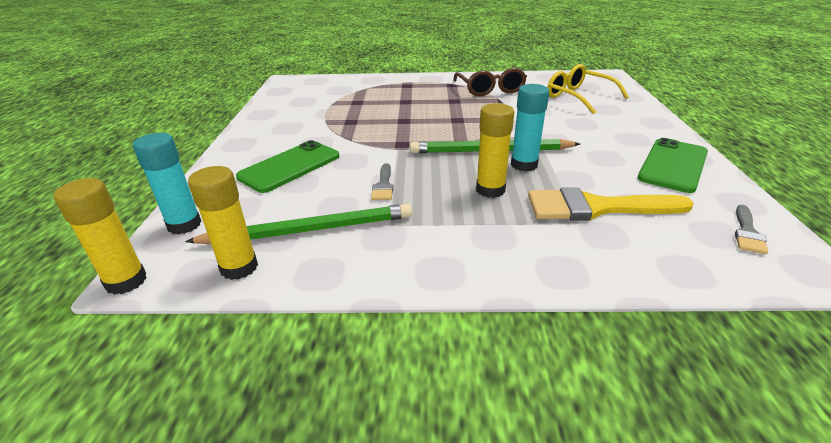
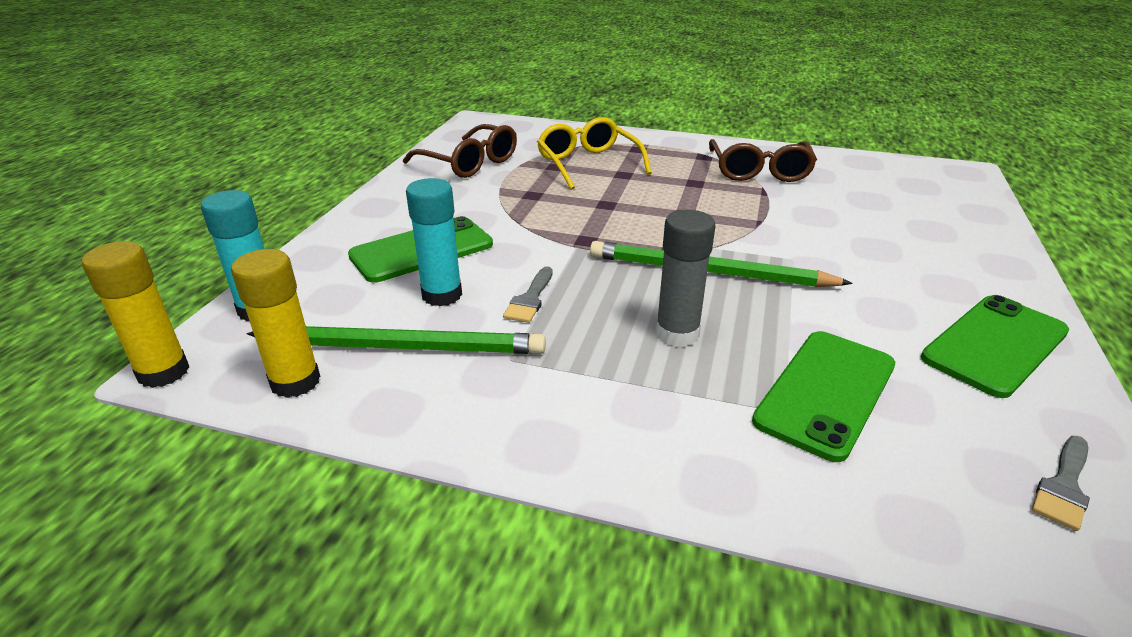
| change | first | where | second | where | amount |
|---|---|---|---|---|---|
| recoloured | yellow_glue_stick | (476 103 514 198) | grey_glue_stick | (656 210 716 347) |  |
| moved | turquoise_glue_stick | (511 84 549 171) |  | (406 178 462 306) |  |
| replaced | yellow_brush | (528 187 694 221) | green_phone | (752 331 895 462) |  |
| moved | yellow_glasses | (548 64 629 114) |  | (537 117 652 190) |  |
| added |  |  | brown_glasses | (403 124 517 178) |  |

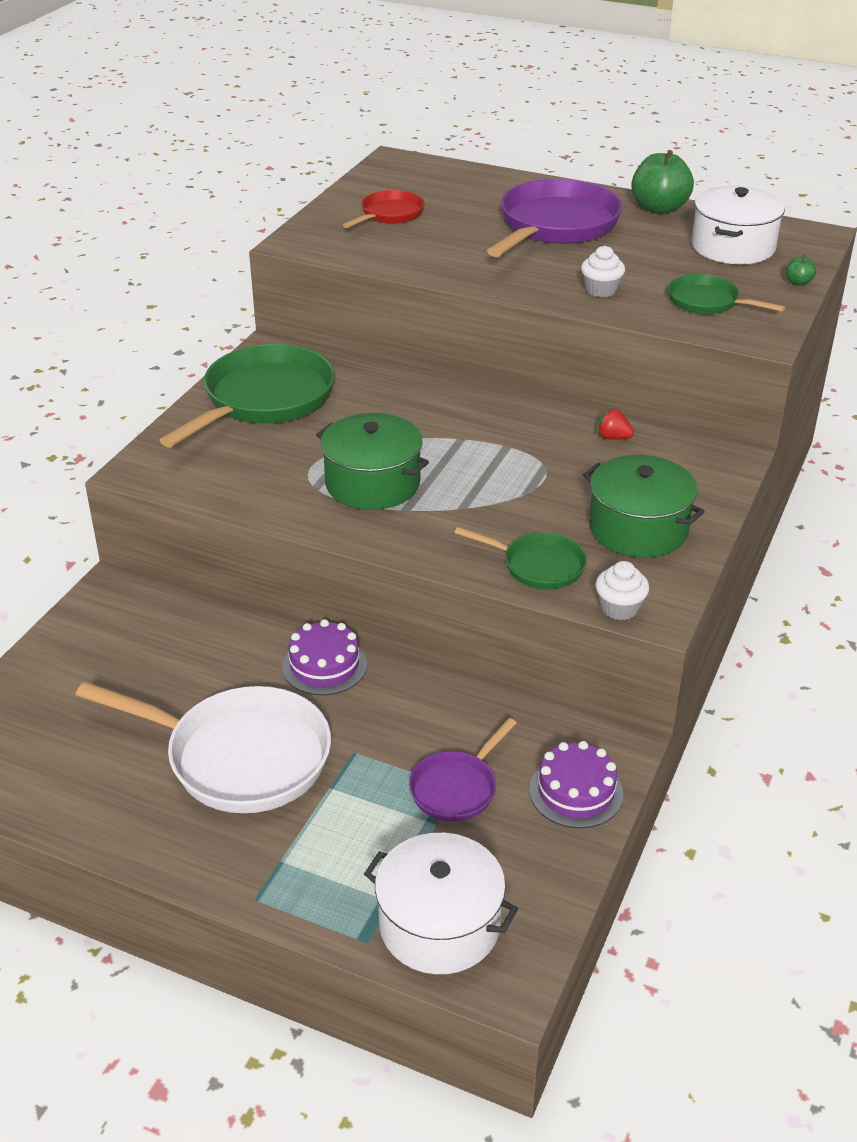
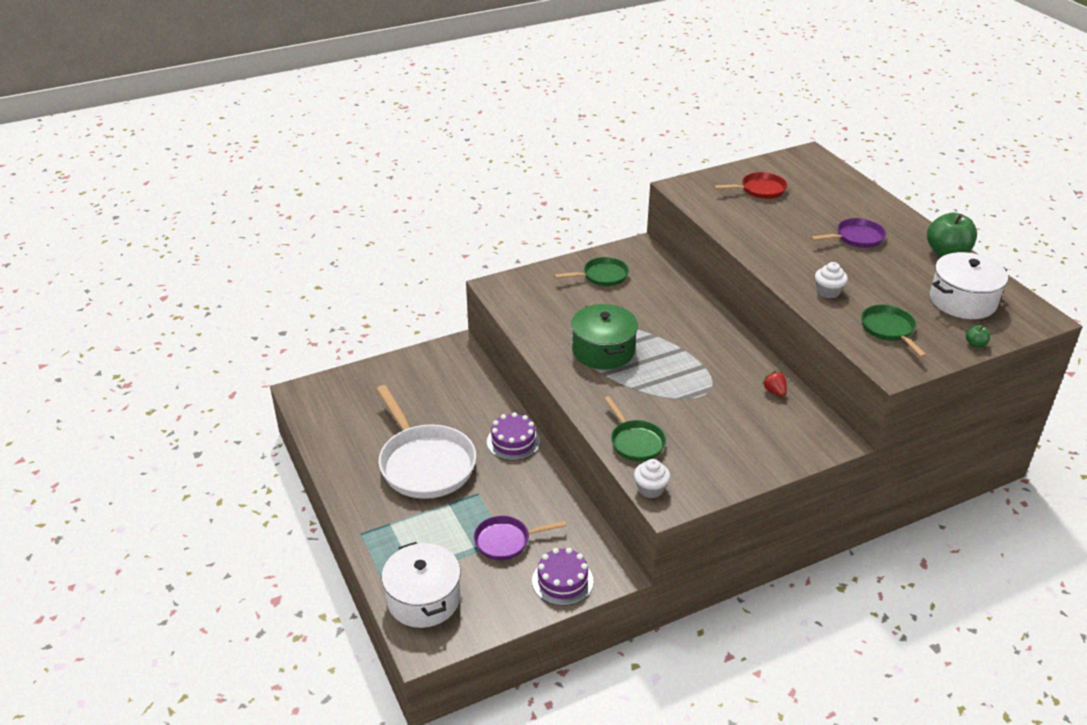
| change | first | where | second | where | amount |
|---|---|---|---|---|---|
| resized | green_pan | (159 344 335 448) |  | (554 257 629 286) | x0.53 |
| resized | purple_pan | (487 179 622 257) |  | (811 218 886 248) | x0.53 |
| removed | green_pot | (583 455 705 557) |  |  |  |

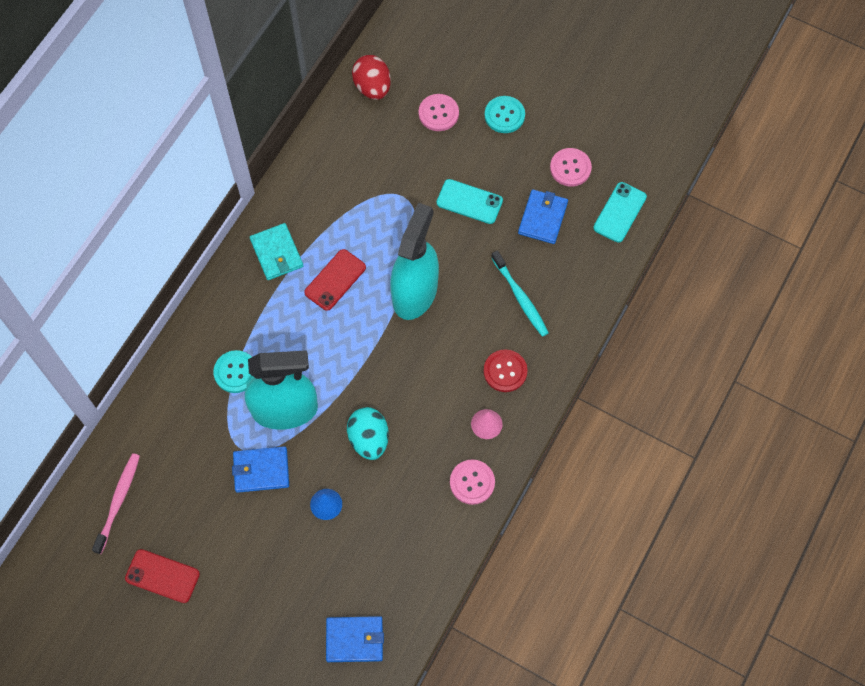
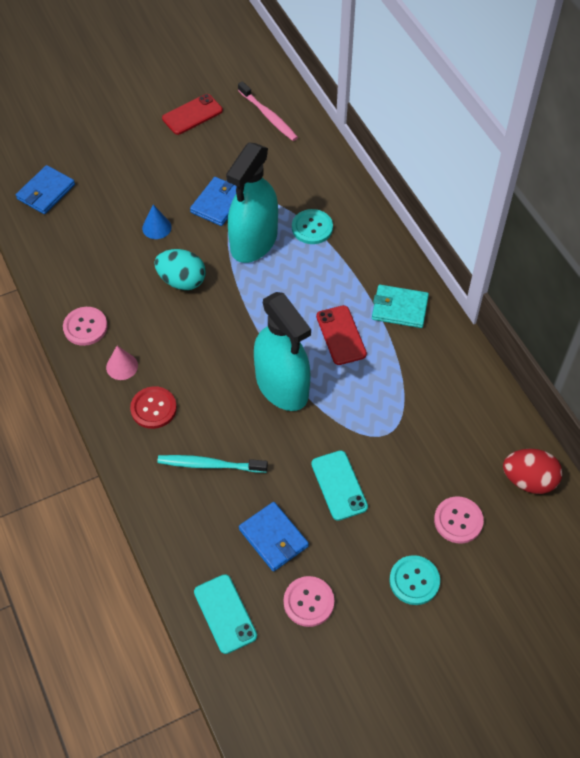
| change | first | where | second | where | amount |
|---|---|---|---|---|---|
| turned | turquoise_phone | (437 179 503 224) |  | (311 450 368 521) | 75 degrees counterclockwise |

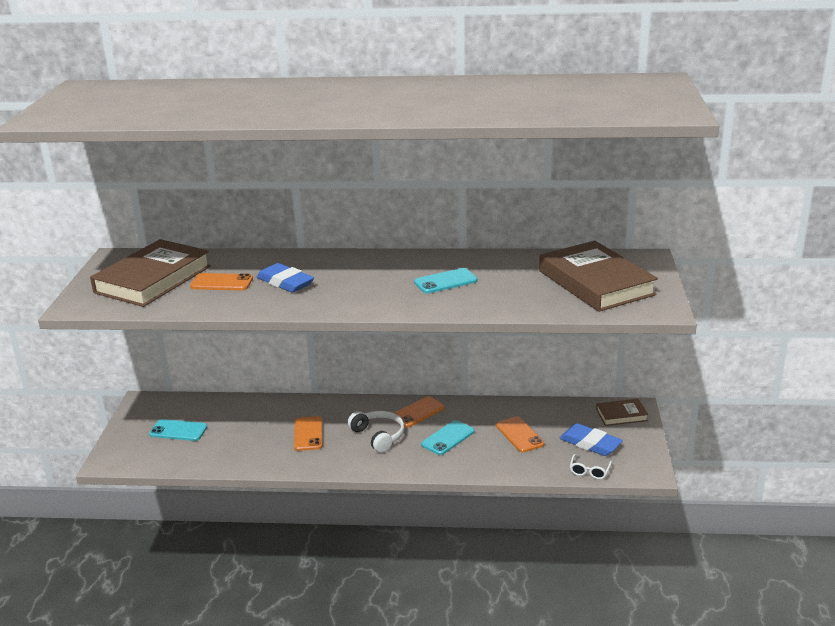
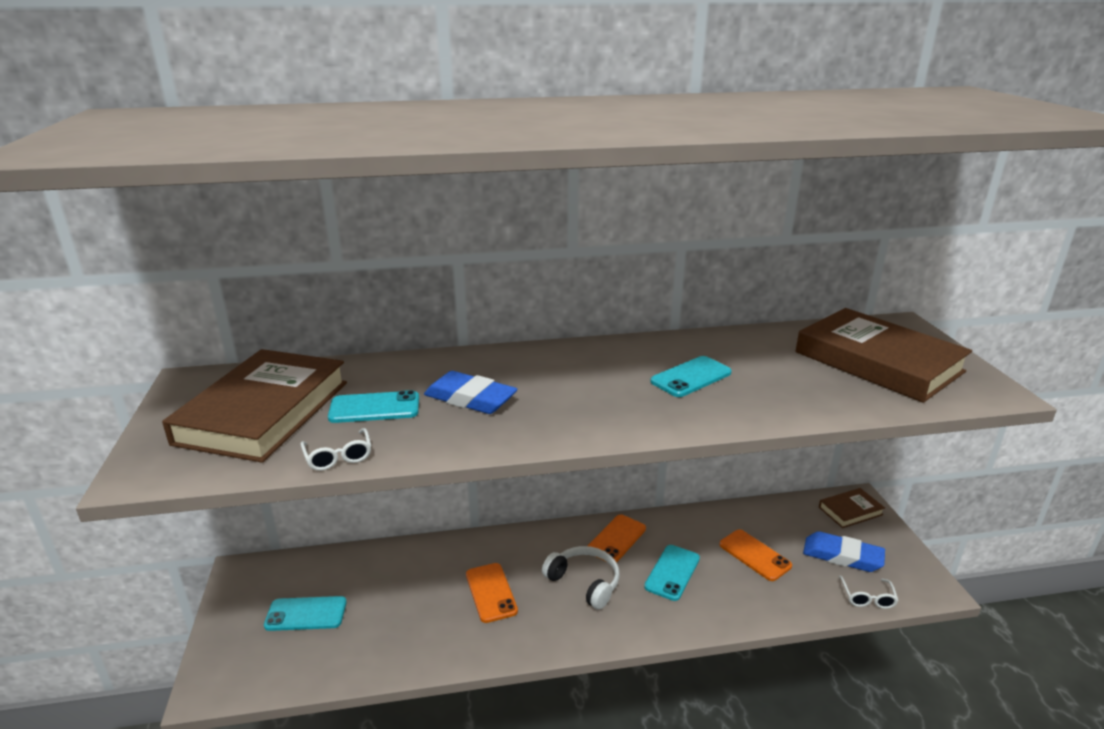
| change | first | where | second | where | amount |
|---|---|---|---|---|---|
| recoloured | orange_phone | (190 273 253 290) | turquoise_phone | (328 390 419 423) |  |
| added |  |  | white_glasses | (300 428 371 471) |  |

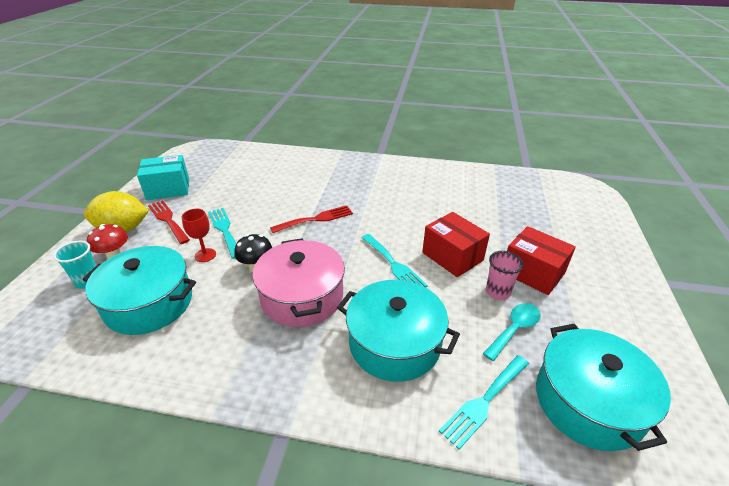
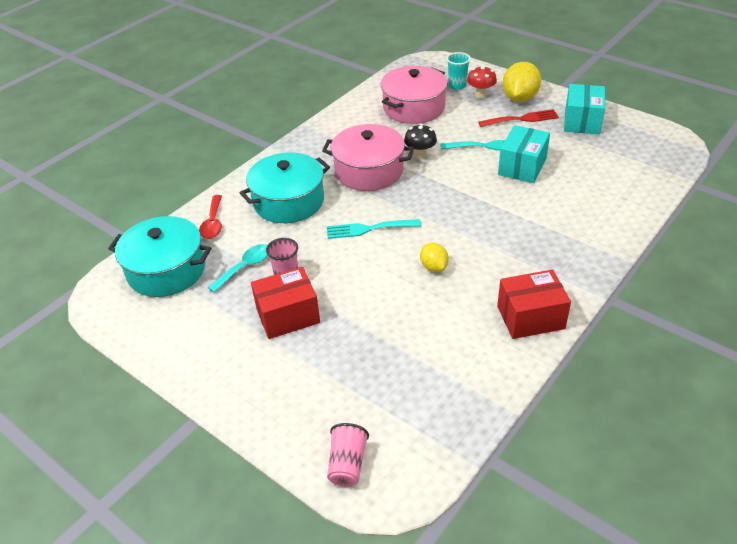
| change | first | where | second | where | amount |
|---|---|---|---|---|---|
| recoloured | turquoise_pot | (83 246 196 335) | pink_pot | (381 66 448 124) |  |
| removed | red_goblet | (182 209 216 262) |  |  |  |
| removed | red_fork | (270 205 353 233) |  |  |  |
| moved | red_box | (422 212 490 277) |  | (497 269 571 339) |  |
| replaced | turquoise_fork | (439 355 529 449) | red_spoon | (199 195 222 239) |  |
| turned | turquoise_spoon | (483 303 541 361) |  | (207 244 268 292) | 120 degrees counterclockwise |
| added |  |  | pink_cup | (327 423 369 487) |  |
| added |  |  | yellow_lemon | (420 243 449 272) |  |
| added |  |  | turquoise_box | (498 125 550 183) |  |

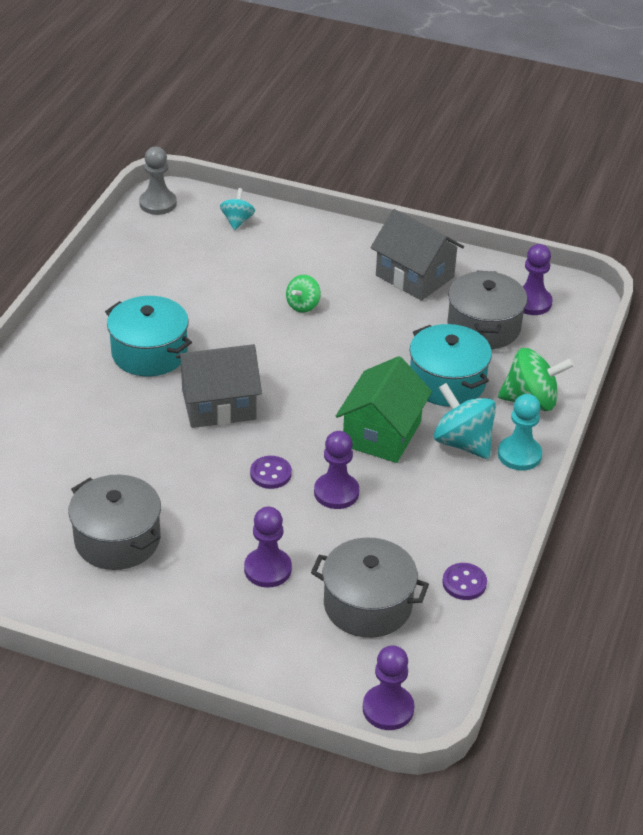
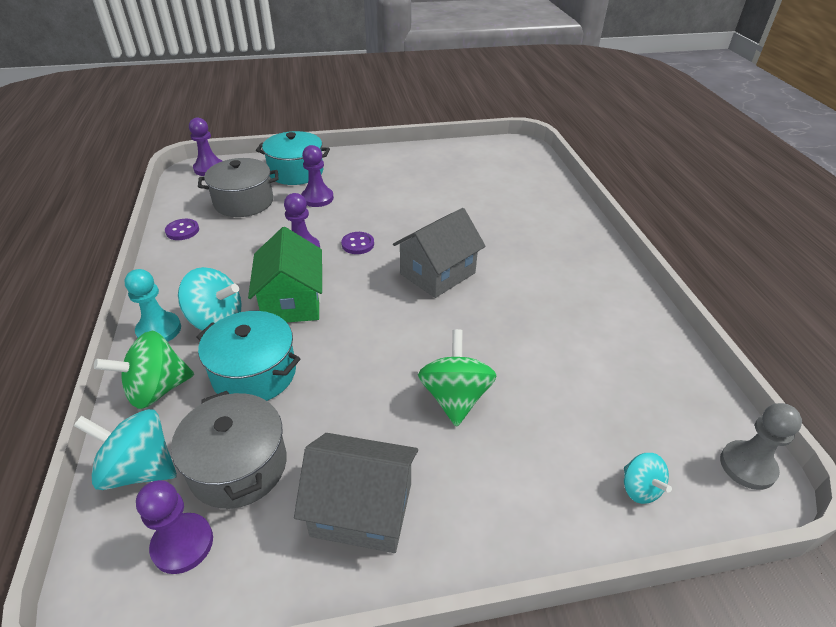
| change | first | where | second | where | amount |
|---|---|---|---|---|---|
| removed | grey_pot | (68 474 161 570) |  |  |  |
| moved | turquoise_pot | (105 296 192 376) |  | (256 131 330 185) |  |
| resized | green_spinning_top | (286 275 321 313) |  | (418 329 497 427) | x1.71 |
| added |  |  | turquoise_spinning_top | (74 409 177 490) |  |

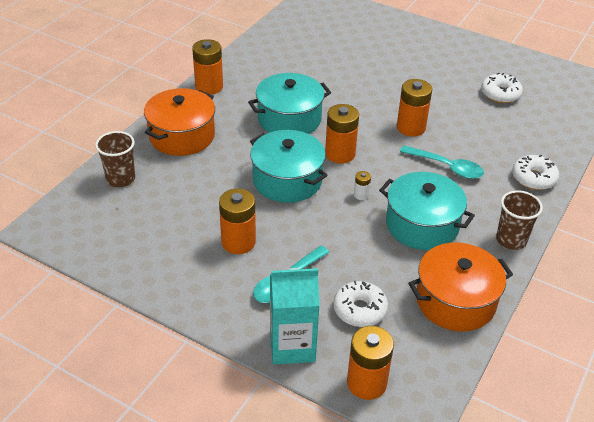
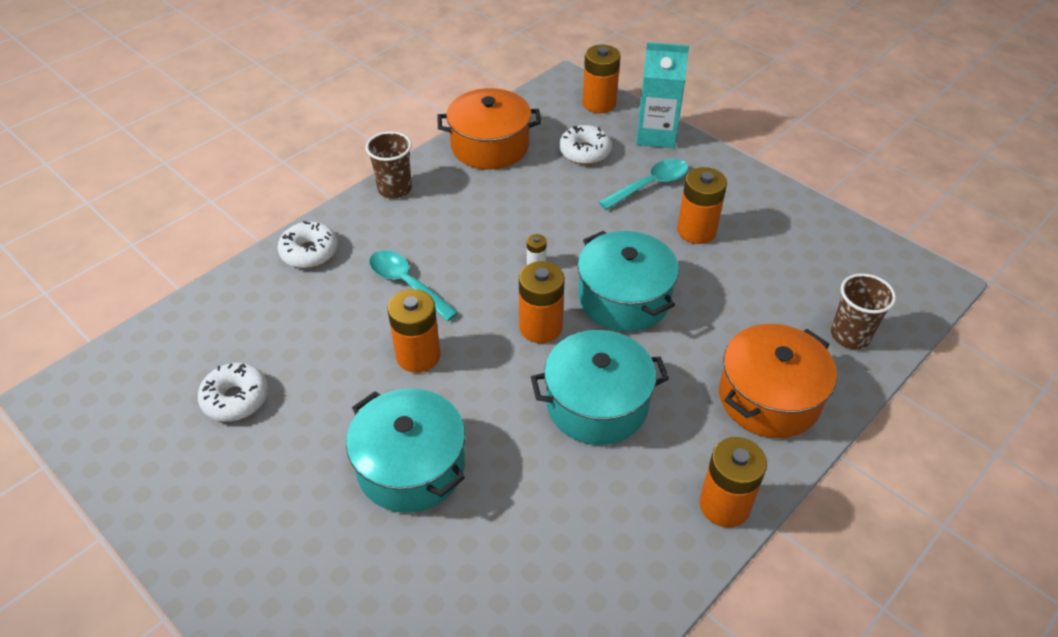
| change | first | where | second | where | amount |
|---|---|---|---|---|---|
| moved | turquoise_pot | (379 172 475 250) |  | (346 388 465 513) |  |

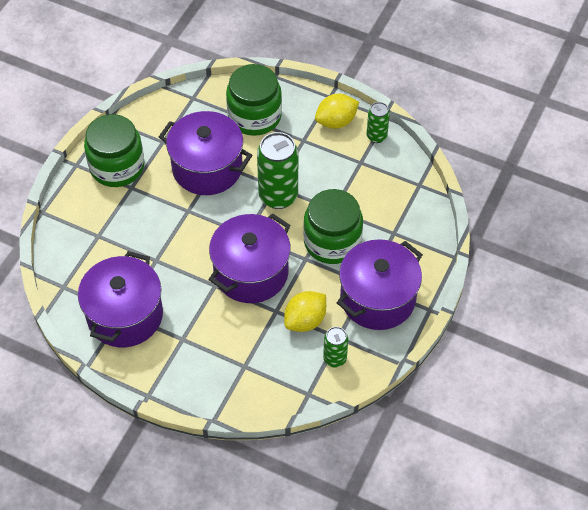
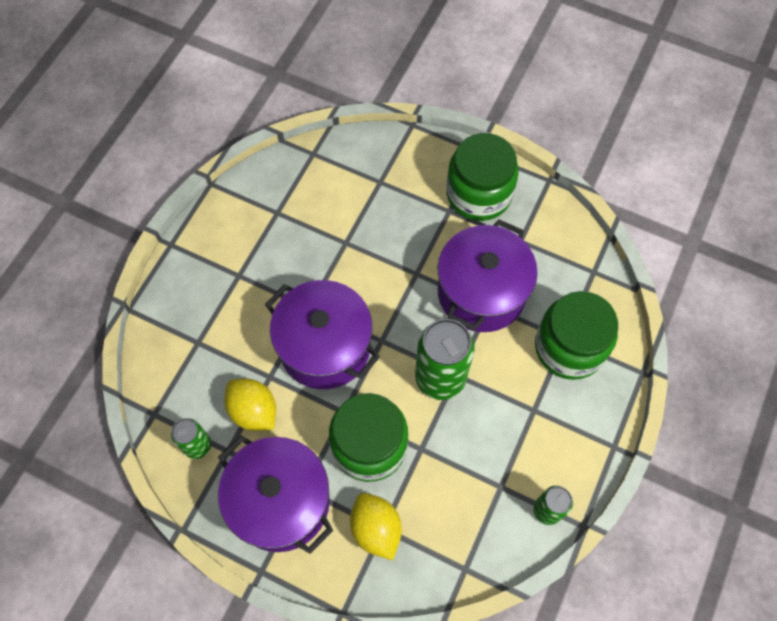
| change | first | where | second | where | amount |
|---|---|---|---|---|---|
| removed | purple_pot | (78 251 163 347) |  |  |  |
| moved | yellow_lemon | (315 94 359 129) |  | (350 493 402 560) |  |

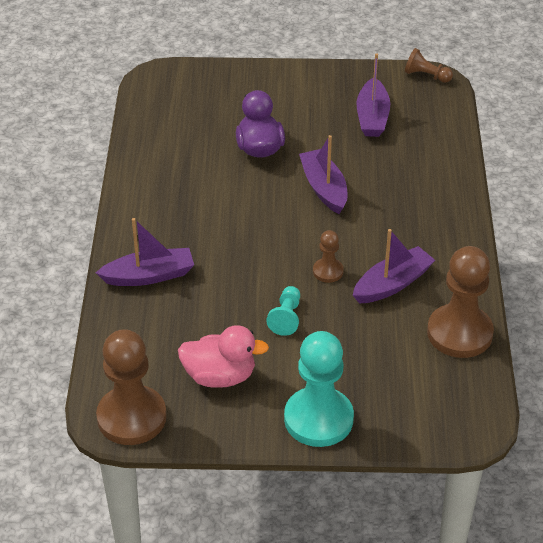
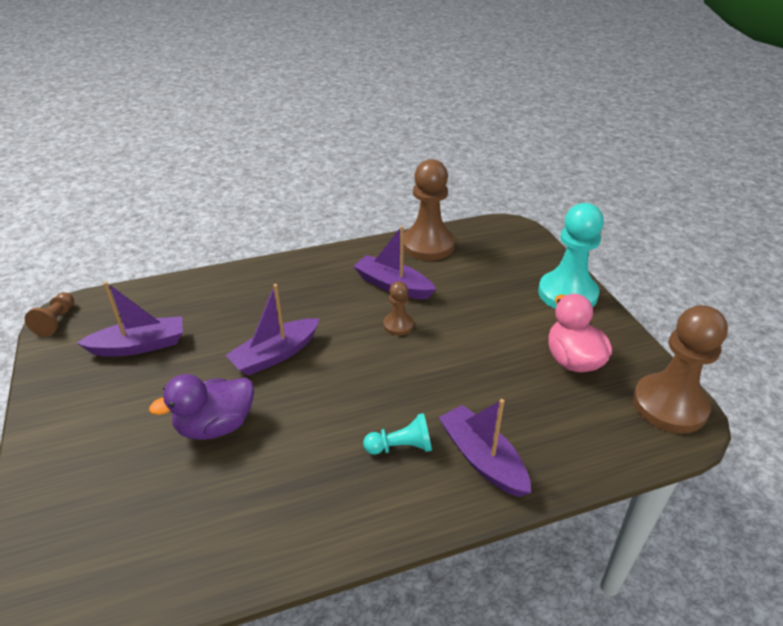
| change | first | where | second | where | amount |
|---|---|---|---|---|---|
| moved | turquoise_pawn | (266 286 300 336) |  | (363 413 432 455) |  |

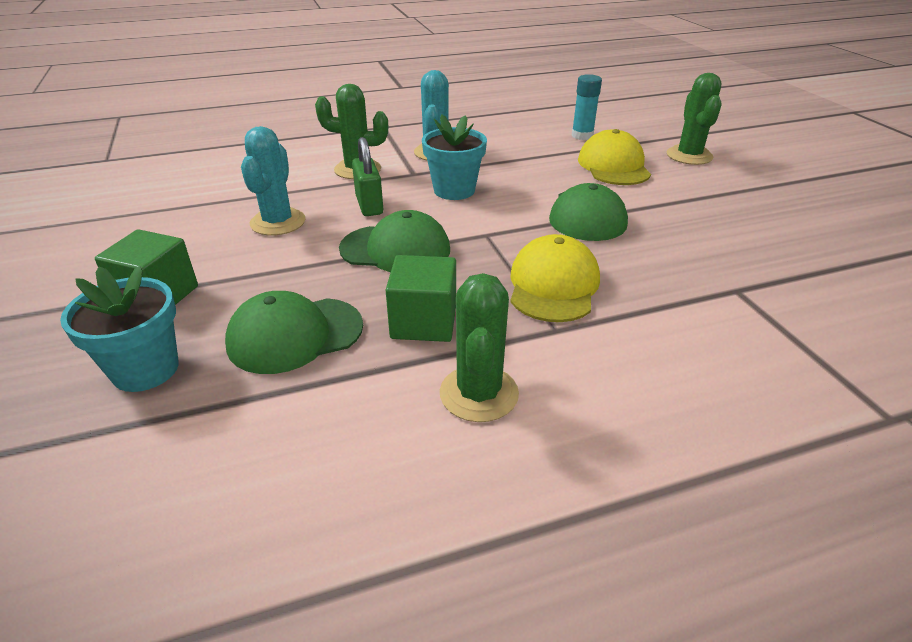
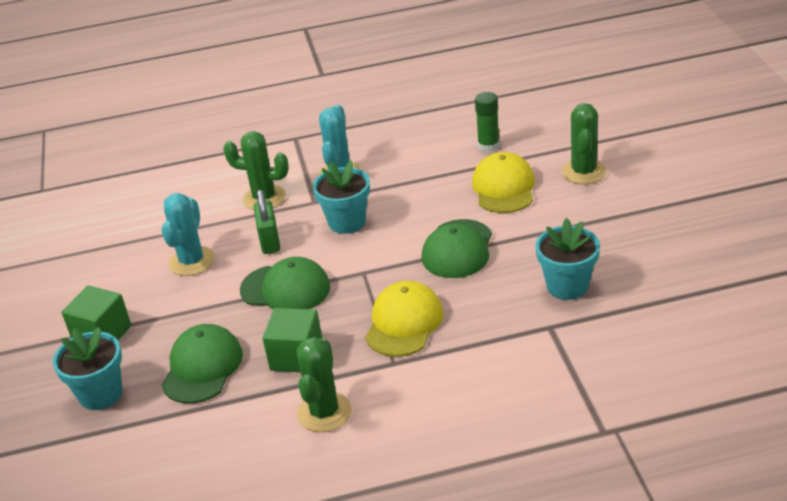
| change | first | where | second | where | amount |
|---|---|---|---|---|---|
| turned | green_cap | (225 291 363 374) |  | (161 324 243 404) | 120 degrees clockwise |
| recoloured | turquoise_glue_stick | (571 74 602 140) | green_glue_stick | (475 92 500 152) |  |
| added |  |  | turquoise_flower_pot | (536 218 600 300) |  |

